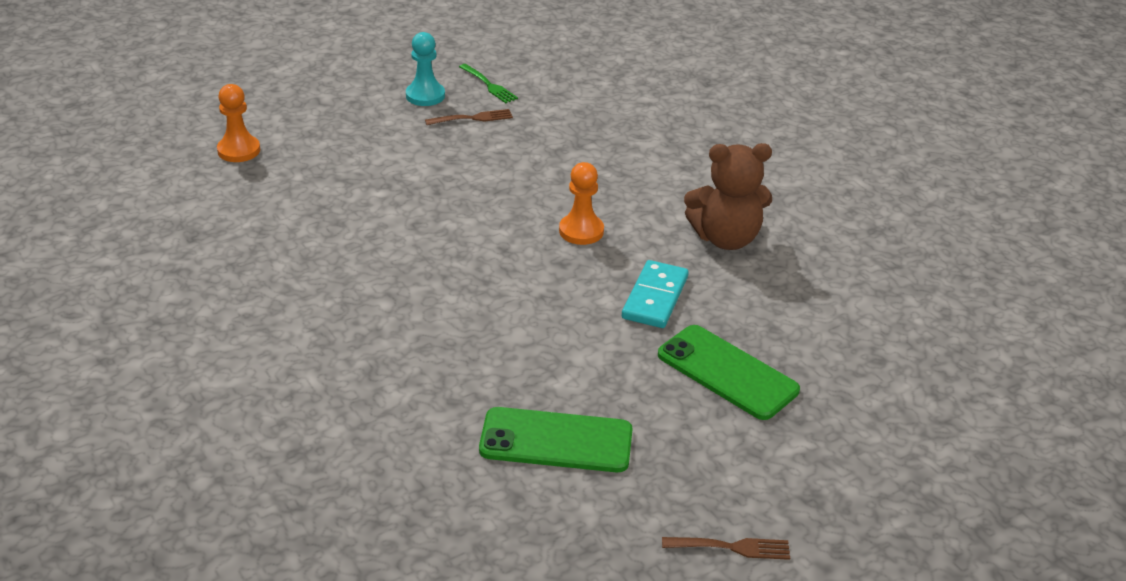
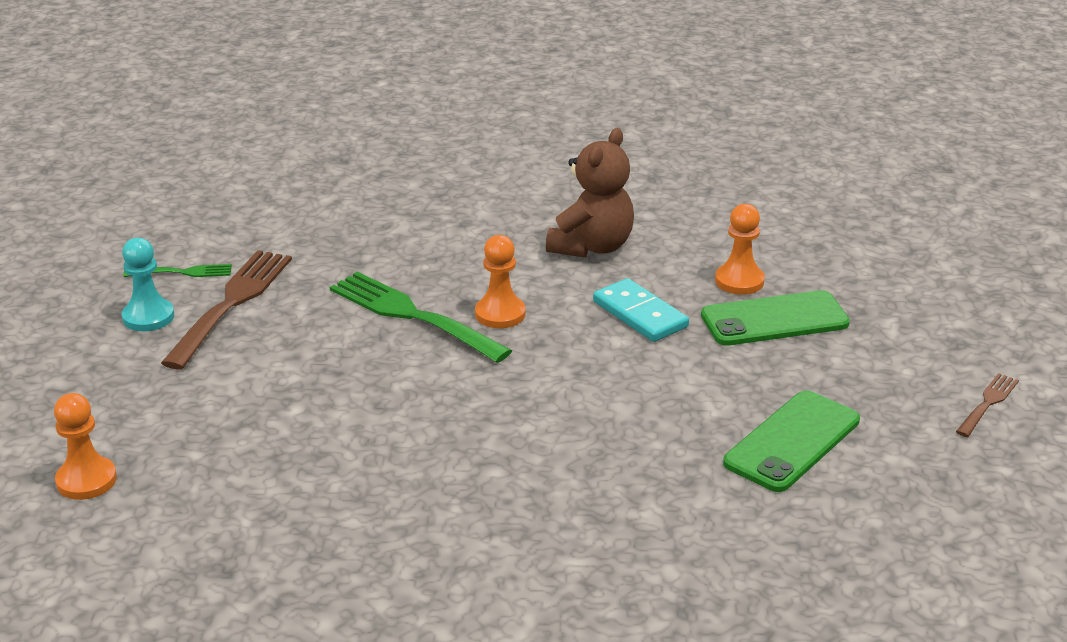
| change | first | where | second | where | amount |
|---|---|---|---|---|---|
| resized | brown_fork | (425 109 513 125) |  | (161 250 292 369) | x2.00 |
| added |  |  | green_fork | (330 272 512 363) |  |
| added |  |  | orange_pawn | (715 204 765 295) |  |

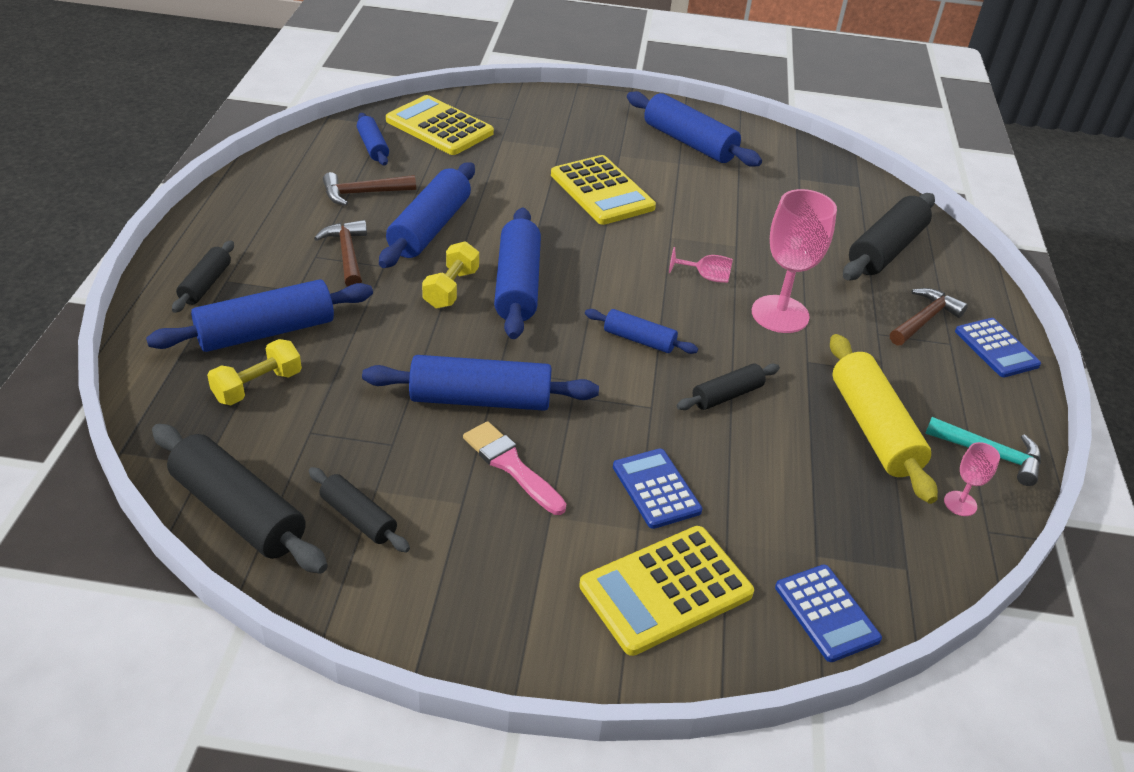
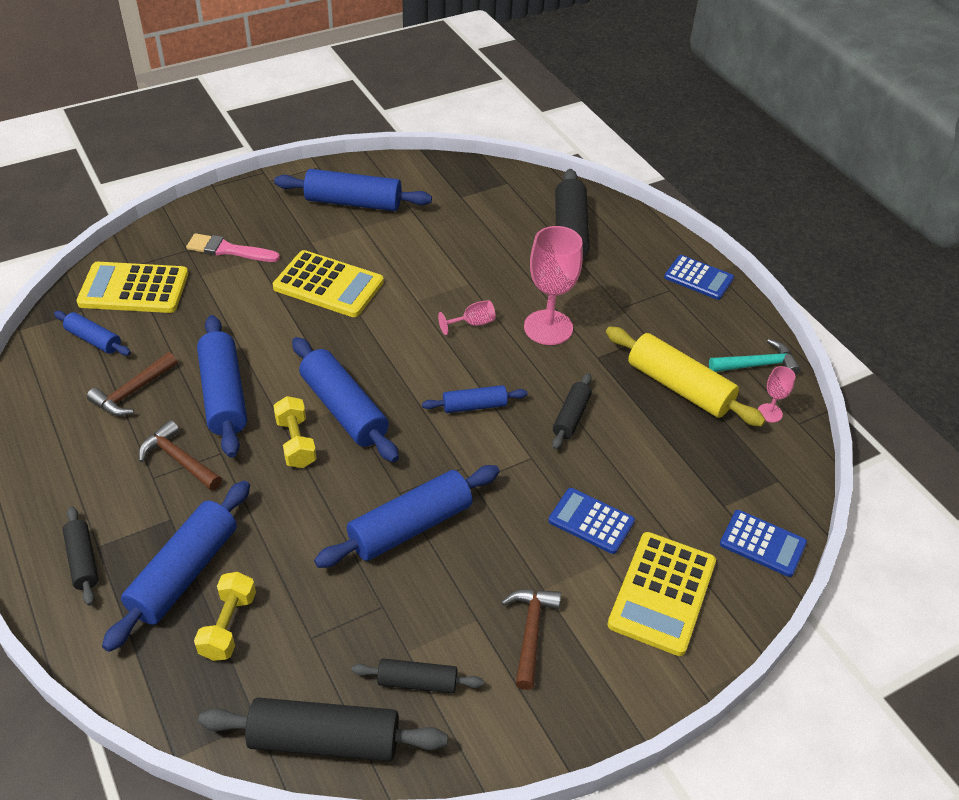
| change | first | where | second | where | amount |
|---|---|---|---|---|---|
| moved | pink_brush | (463 421 566 515) |  | (186 233 280 262) |  |
| moved | brown_hammer | (890 288 968 345) |  | (501 589 561 690) |  |

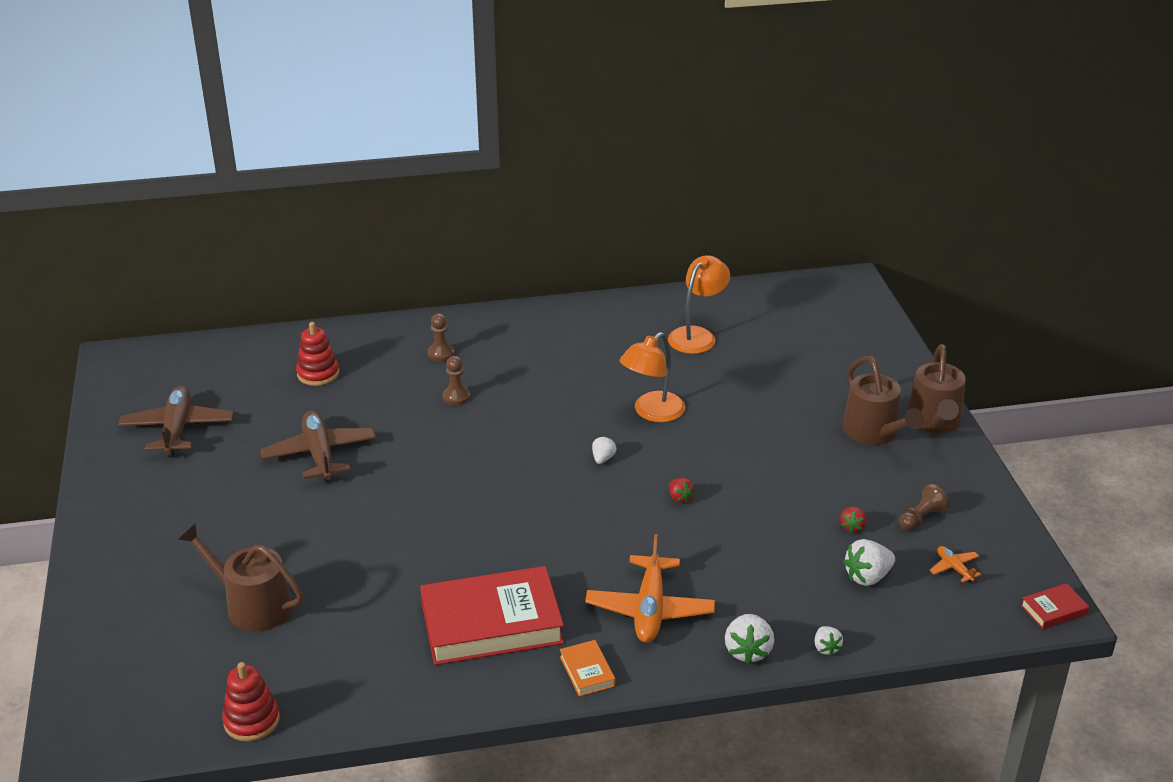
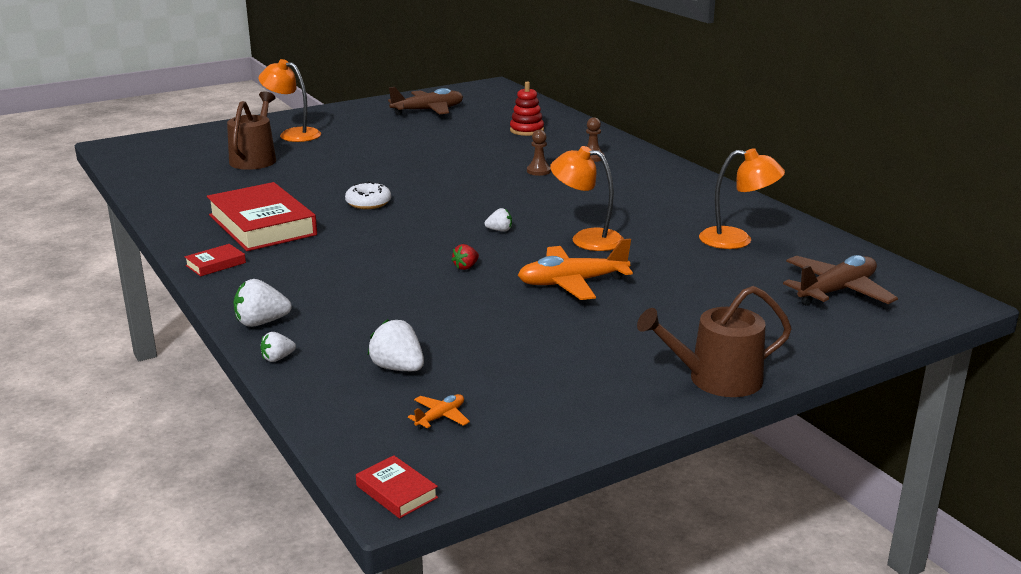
| change | first | where | second | where | amount |
|---|---|---|---|---|---|
| removed | red_stacking_toy | (222 662 280 742) |  |  |  |
| moved | brown_plane | (260 411 376 483) |  | (783 255 898 306) |  |
| recoloured | orange_book | (560 640 615 696) | red_book | (184 244 246 276) |  |
| moved | orange_plane | (585 534 715 643) |  | (518 239 633 300) |  |
| removed | red_strawberry | (840 507 867 532) |  |  |  |
| removed | brown_watering_can | (842 356 924 445) |  |  |  |
| removed | brown_pawn | (899 484 949 530) |  |  |  |
| added |  |  | orange_lamp | (258 59 321 142) |  |
| added |  |  | white_donut | (345 182 391 209) |  |

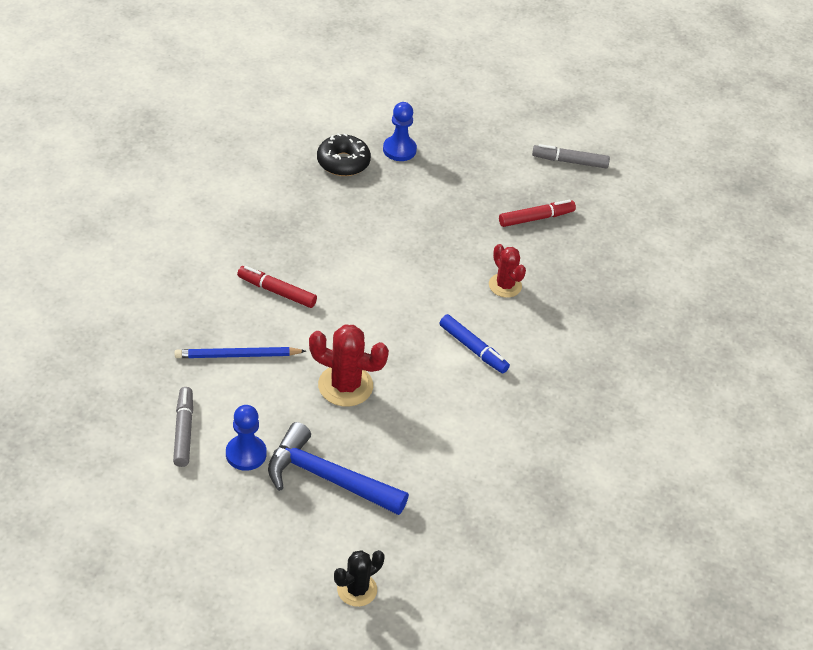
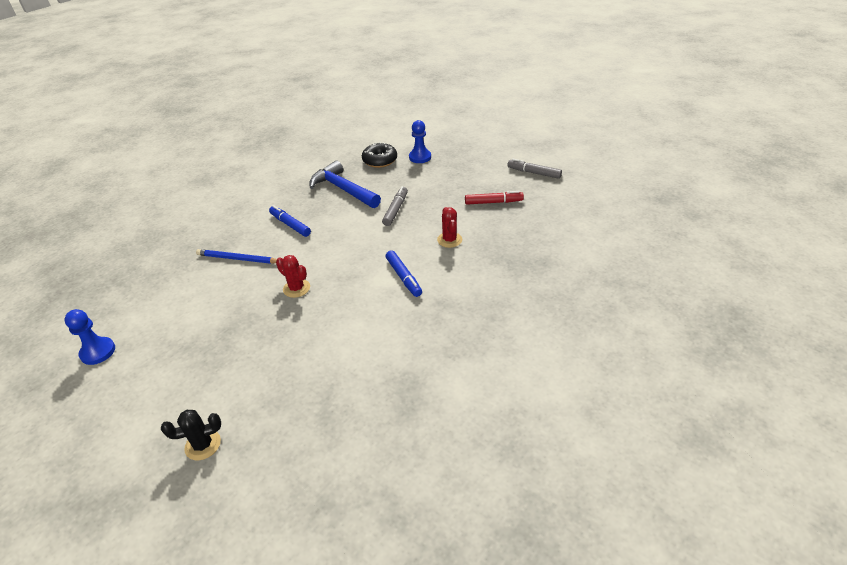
| change | first | where | second | where | amount |
|---|---|---|---|---|---|
| moved | grey_marker | (173 387 193 467) |  | (382 186 408 226) |  |
| moved | blue_pawn | (226 405 267 471) |  | (64 309 115 365) |  |
| recoloured | red_marker | (237 266 317 308) | blue_marker | (269 205 311 237) |  |
| moved | blue_hammer | (268 422 409 515) |  | (309 161 381 208) |  |
| resized | red_cactus | (309 325 389 407) |  | (276 255 310 298) | x0.65 |

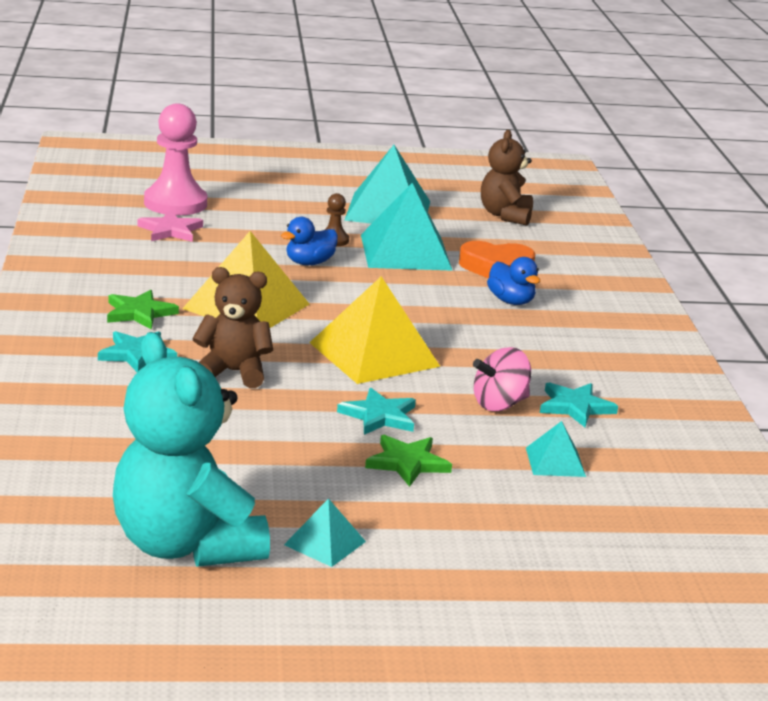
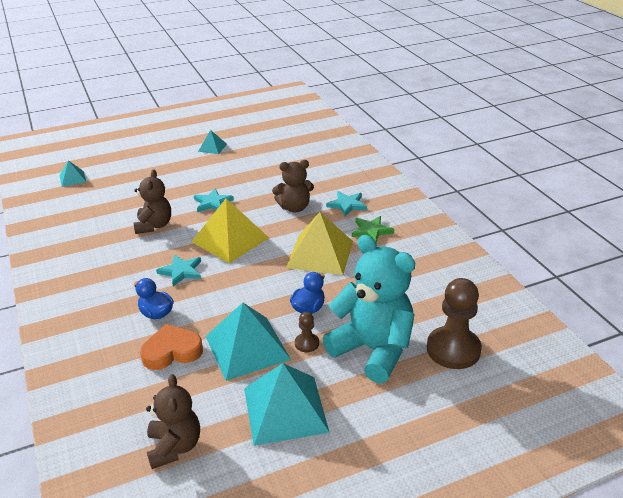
| change | first | where | second | where | amount |
|---|---|---|---|---|---|
| moved | turquoise_teddy_bear | (113 332 270 567) |  | (323 235 415 384) |  |
| removed | pink_star | (137 210 203 242) |  |  |  |
| recoloured | pink_pawn | (144 103 207 215) | brown_pawn | (427 278 482 369) |  |
| removed | green_star | (365 435 452 487) |  |  |  |
| replaced | pink_spinning_top | (473 347 531 411) | brown_teddy_bear | (133 170 171 234) |  |
| moved | turquoise_pyramid | (526 421 586 477) |  | (60 160 86 187) |  |
| moved | turquoise_star | (540 382 618 427) |  | (156 255 201 287) |  |

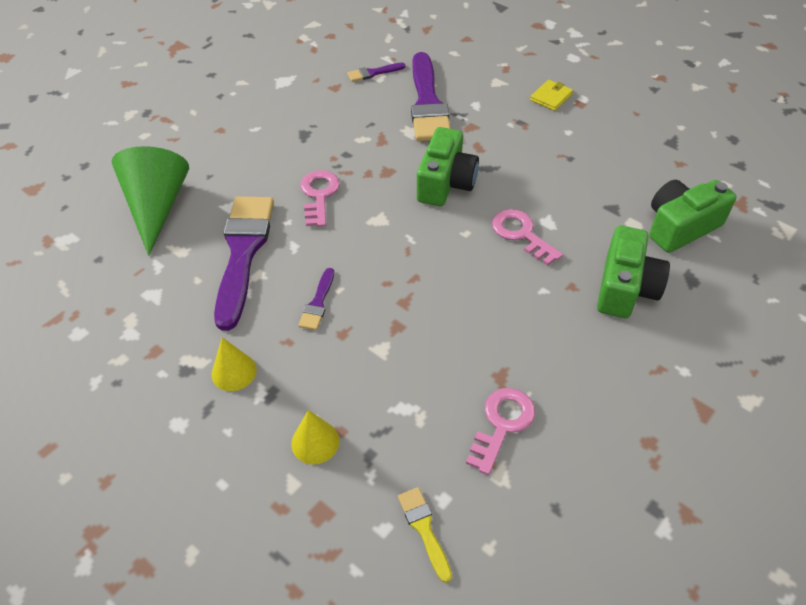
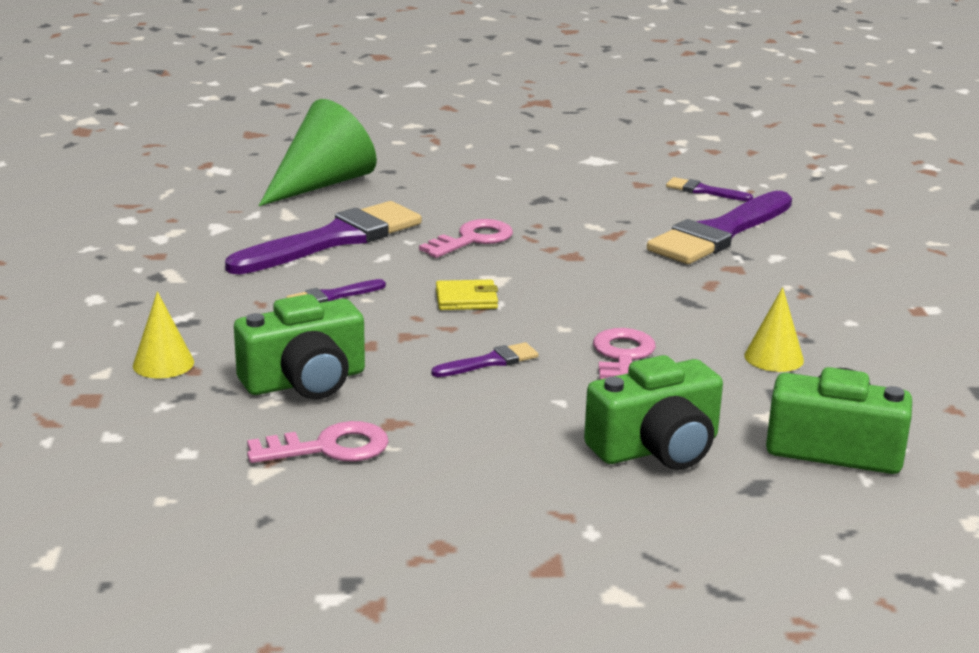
| change | first | where | second | where | amount |
|---|---|---|---|---|---|
| moved | yellow_cone | (212 337 257 391) |  | (745 287 804 372) |  |
| removed | yellow_brush | (398 487 452 583) |  |  |  |
| moved | green_camera | (417 127 479 206) |  | (234 294 365 399) |  |
| moved | yellow_wallet | (530 80 573 111) |  | (436 280 498 310) |  |
| added |  |  | purple_brush | (431 342 539 377) |  |

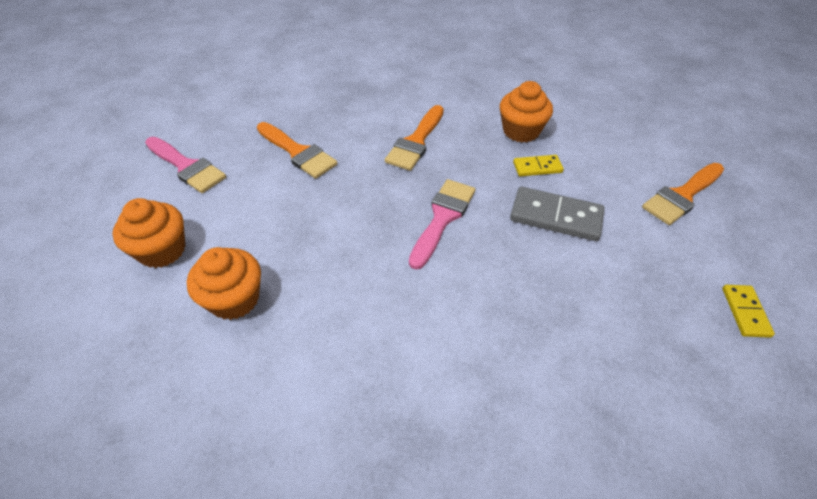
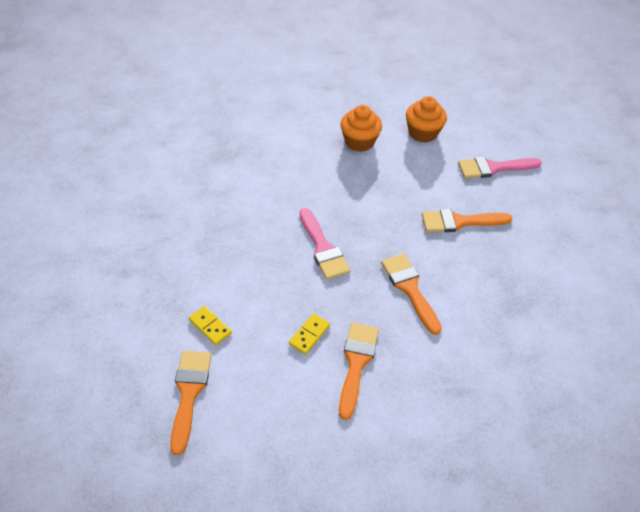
| change | first | where | second | where | amount |
|---|---|---|---|---|---|
| replaced | orange_cupcake | (500 81 553 142) | orange_brush | (339 323 379 420) |  |
| removed | grey_domino | (510 187 605 241) |  |  |  |
| moved | yellow_domino | (722 285 775 338) |  | (189 306 232 345) |  |

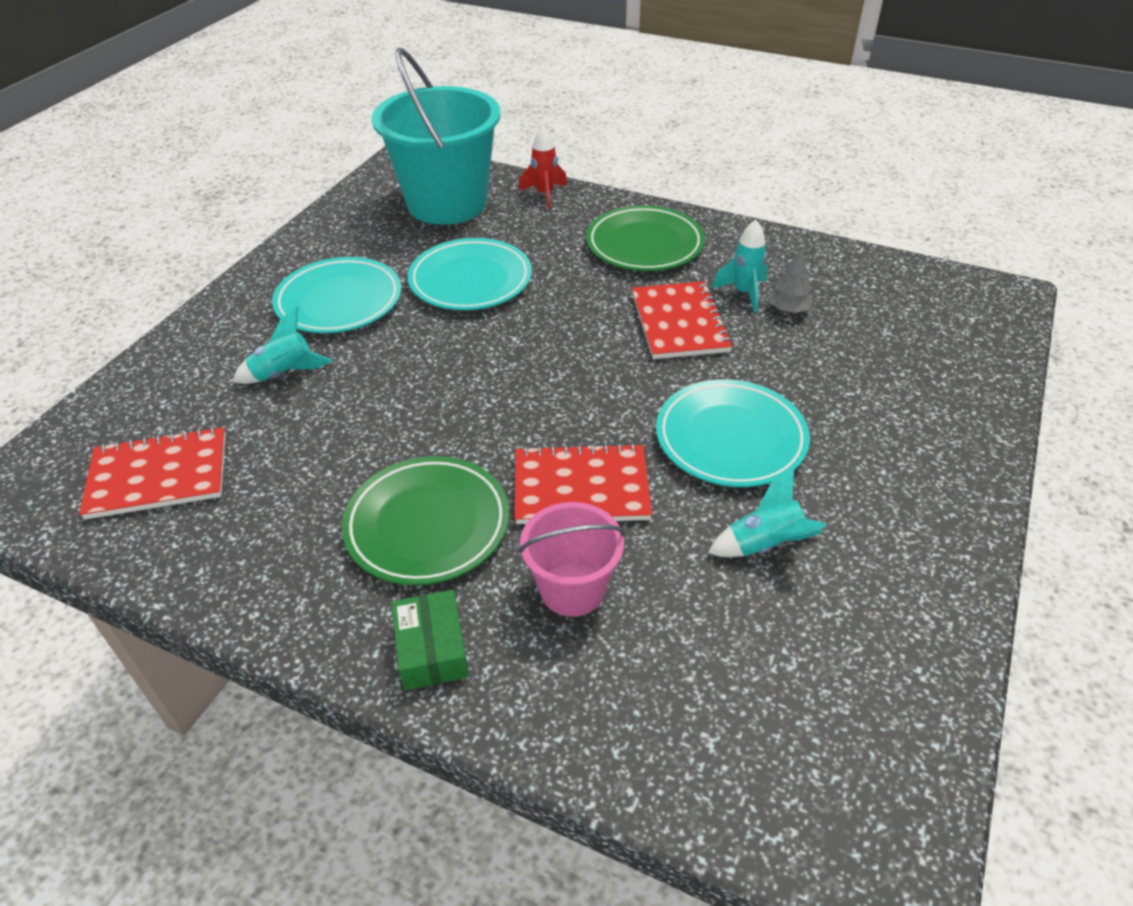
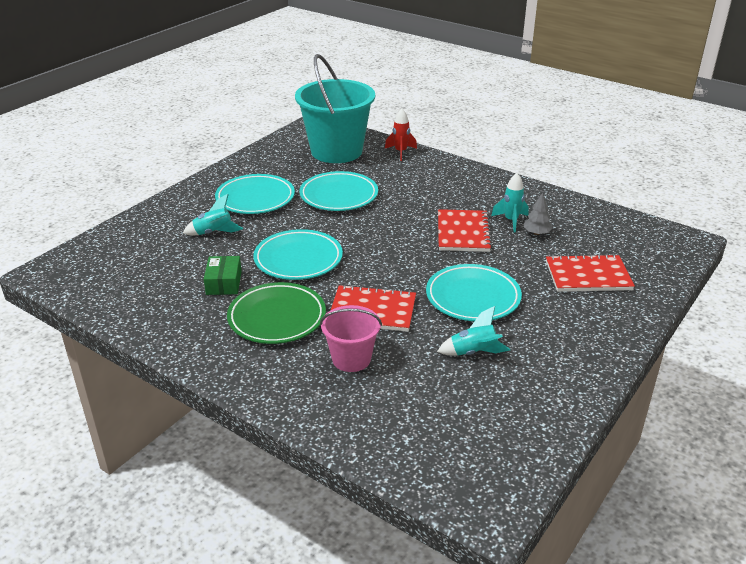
| change | first | where | second | where | amount |
|---|---|---|---|---|---|
| moved | red_notebook | (79 426 226 520) |  | (546 254 635 292) |  |
| moved | green_box | (391 590 469 690) |  | (204 256 242 295) |  |
| removed | green_plate | (586 205 705 271) |  |  |  |
| added |  |  | turquoise_plate | (253 229 343 280) |  |

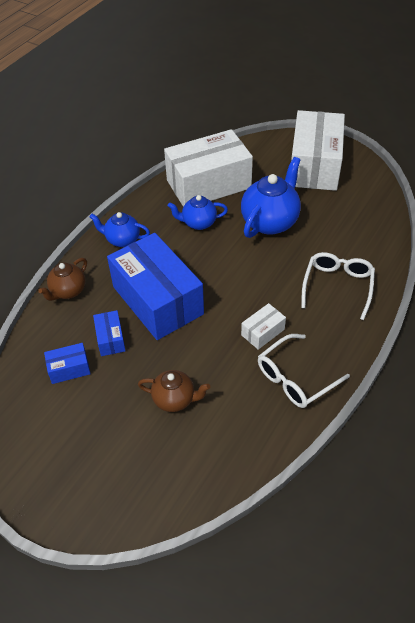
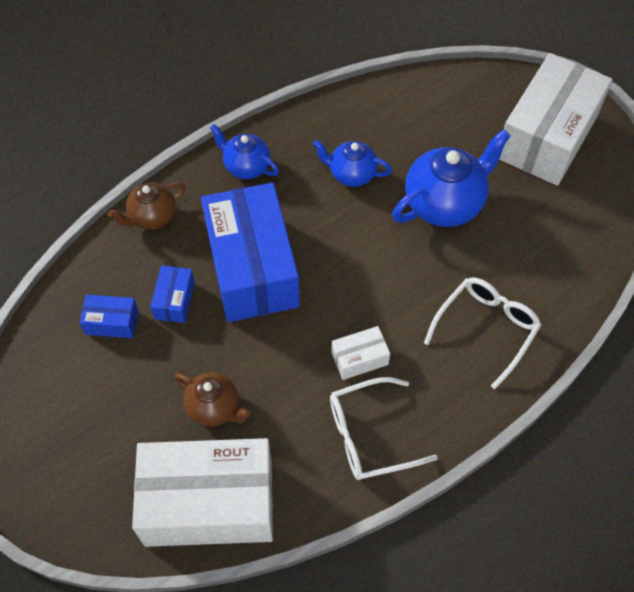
| change | first | where | second | where | amount |
|---|---|---|---|---|---|
| moved | white_box | (164 129 253 207) |  | (132 438 273 547) |  |

